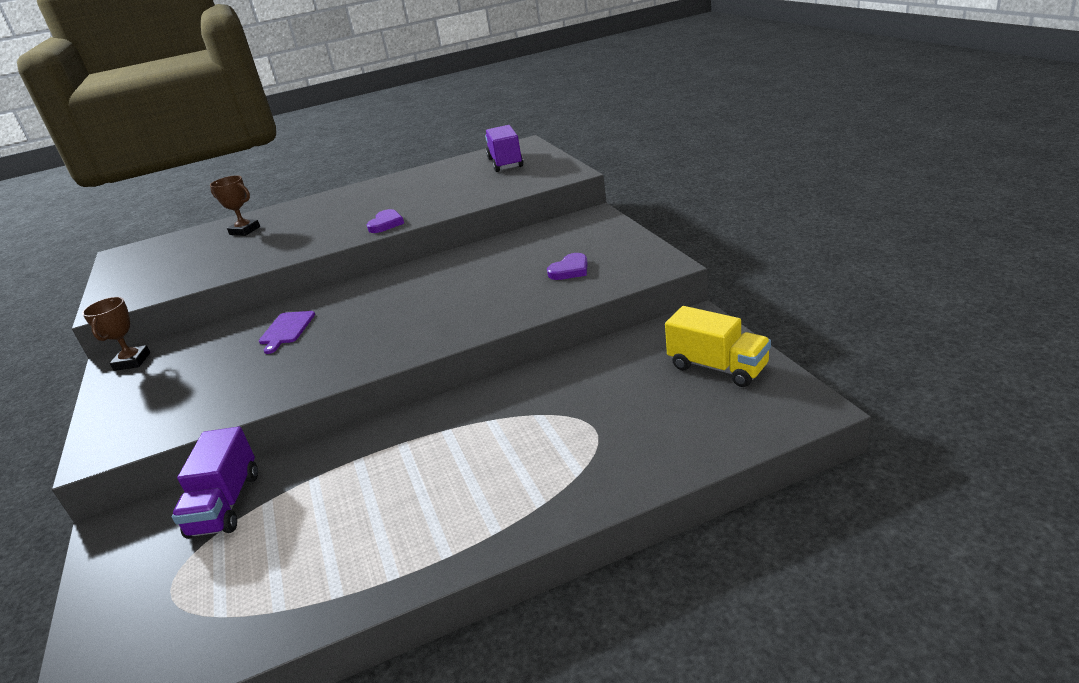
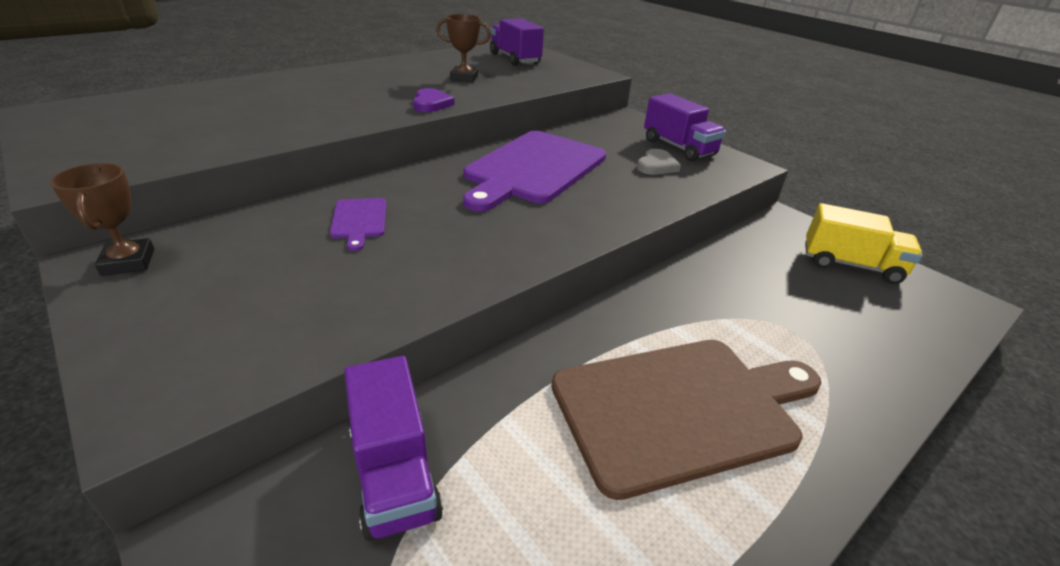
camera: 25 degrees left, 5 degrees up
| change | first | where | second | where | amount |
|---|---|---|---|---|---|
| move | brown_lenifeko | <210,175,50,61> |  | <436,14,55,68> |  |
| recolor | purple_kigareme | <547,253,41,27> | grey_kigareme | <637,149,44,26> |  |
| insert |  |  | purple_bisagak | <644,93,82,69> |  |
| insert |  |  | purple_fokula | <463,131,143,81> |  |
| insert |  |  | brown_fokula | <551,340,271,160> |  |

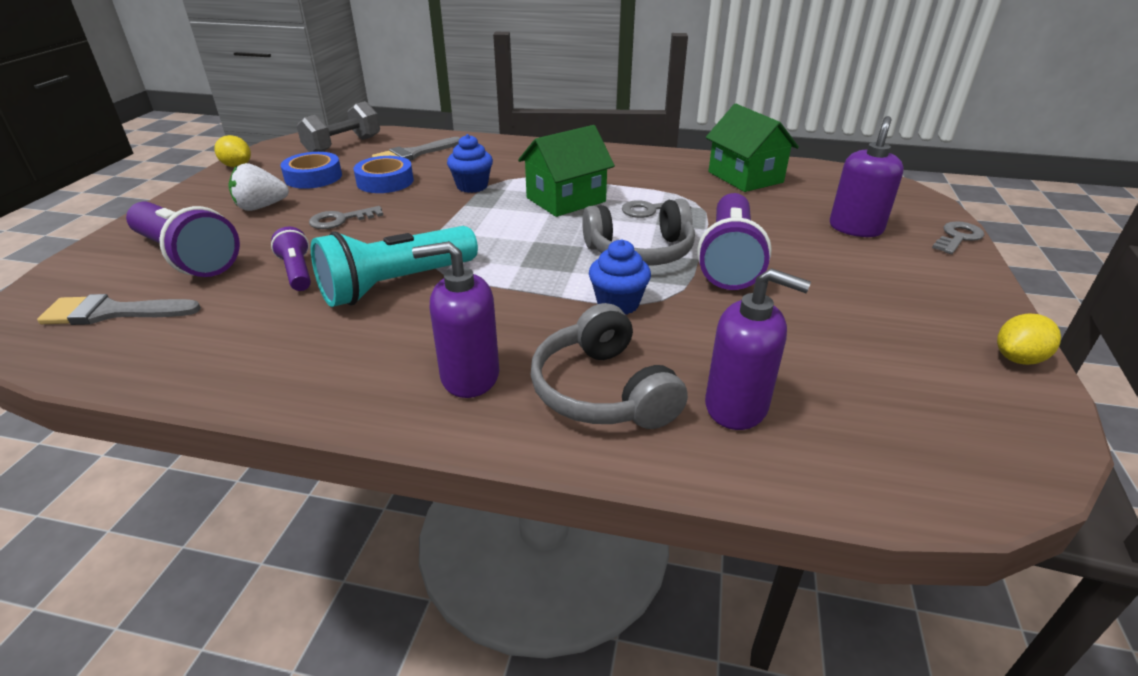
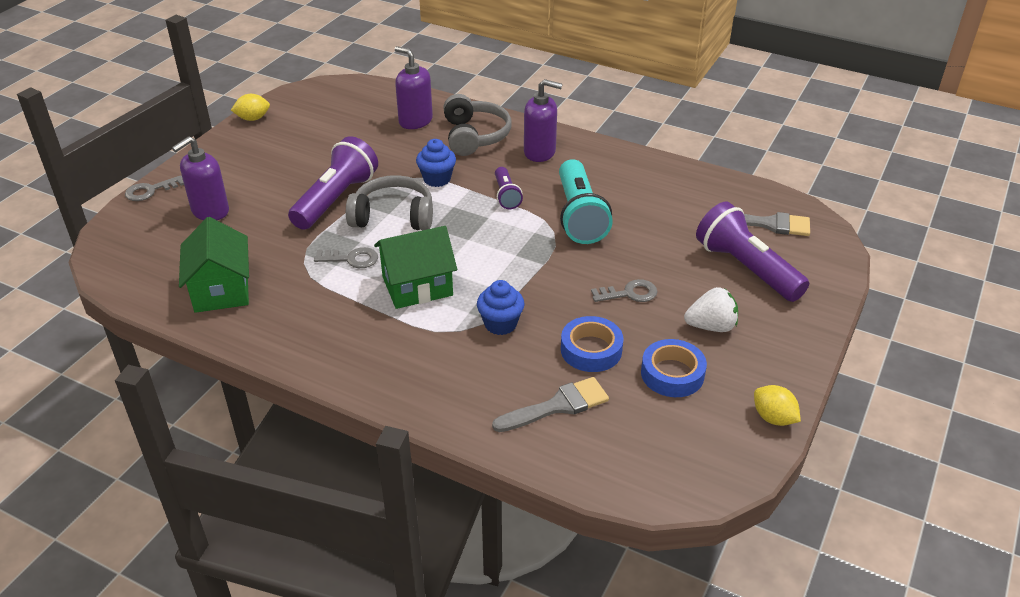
camera: 165 degrees left, 5 degrees up
| change | first | where | second | where | amount |
|---|---|---|---|---|---|
| delete | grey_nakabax | <297,101,83,51> |  |  |  |
| rotate | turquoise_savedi | <311,226,167,81> |  | <559,159,54,85> | 105 degrees clockwise |
| move | purple_savedi | <271,227,40,64> |  | <495,167,28,42> |  |

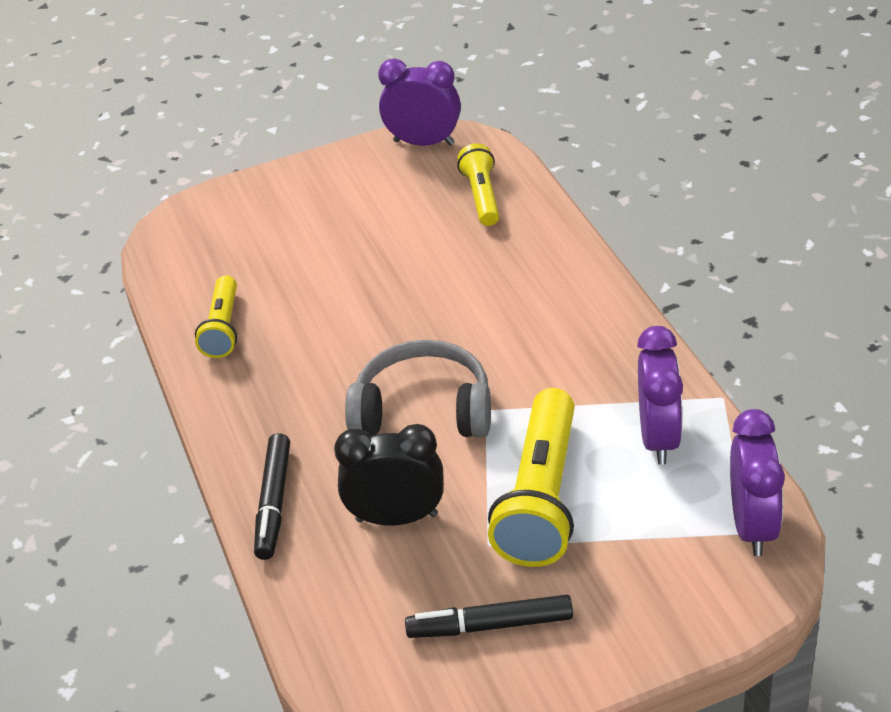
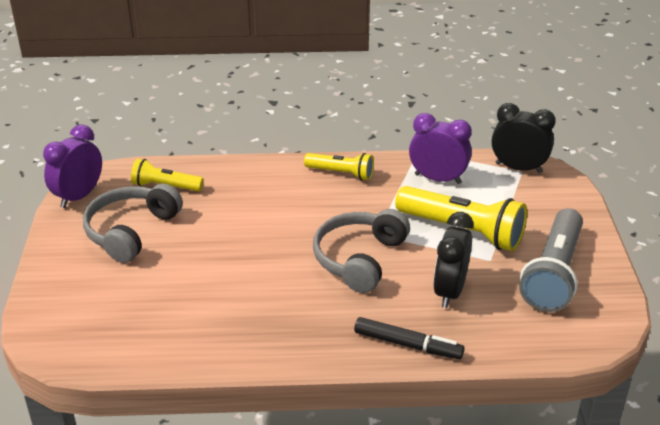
camera: 75 degrees left, 5 degrees down
| change | first | where | second | where | amount |
|---|---|---|---|---|---|
| move | yellow_savedi | <195,275,42,83> |  | <304,153,70,28> |  |
| recolor | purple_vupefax | <730,409,55,147> | black_vupefax | <491,103,65,70> |  |
| replace | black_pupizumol | <405,595,168,43> | grey_savedi | <519,208,64,104> |  |
| insert |  |  | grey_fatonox | <83,183,100,80> |  |

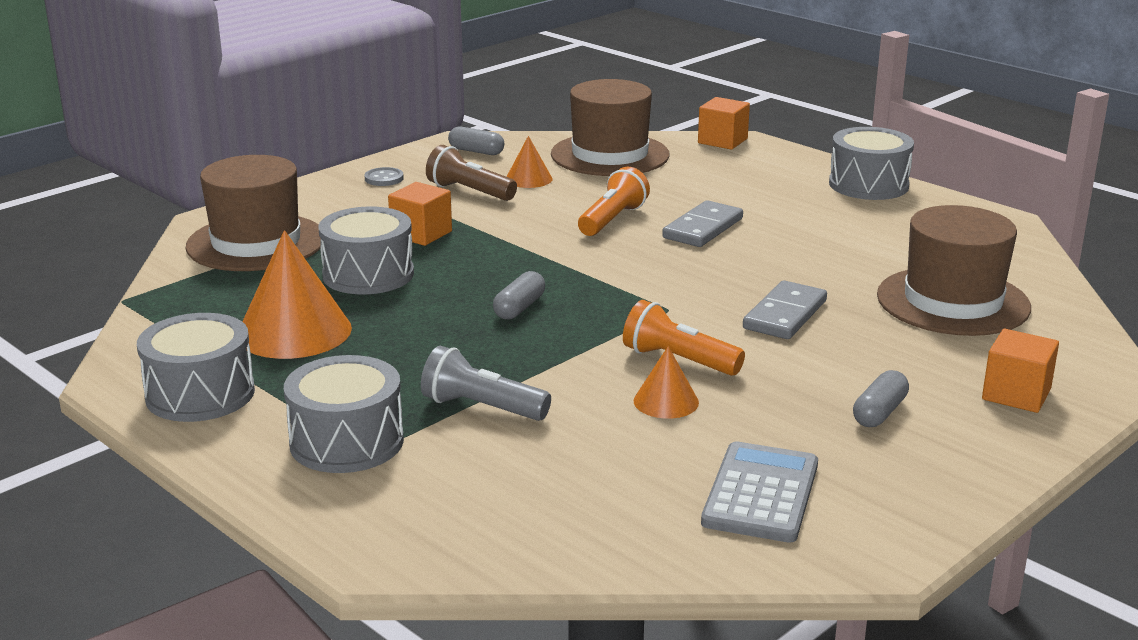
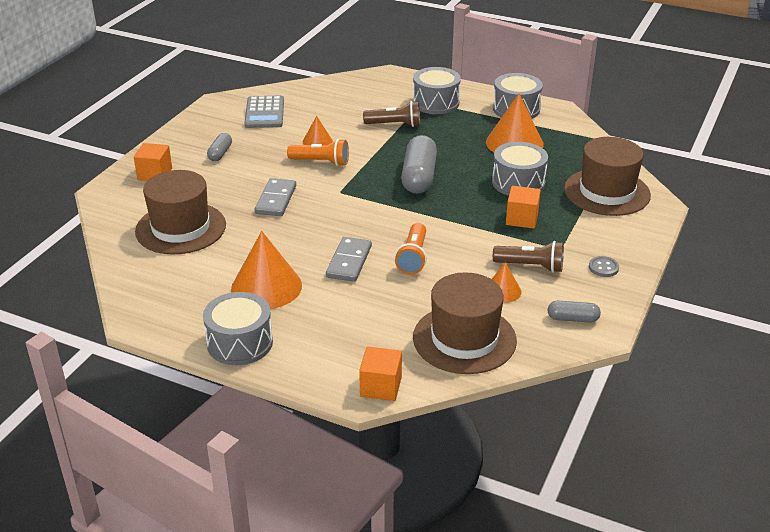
camera: 160 degrees right, 10 degrees up
| change | first | where | second | where | amount |
|---|---|---|---|---|---|
| resize | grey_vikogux | <493,271,52,49> |  | <401,135,36,59> | x1.93 |
| recolor | grey_savedi | <421,346,130,75> | brown_savedi | <363,101,57,26> |  |
| insert |  |  | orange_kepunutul | <231,231,71,78> |  |

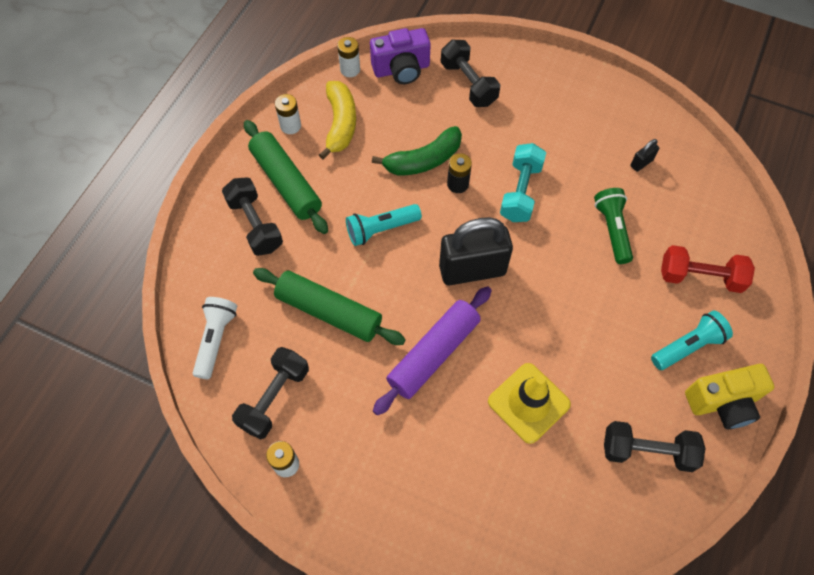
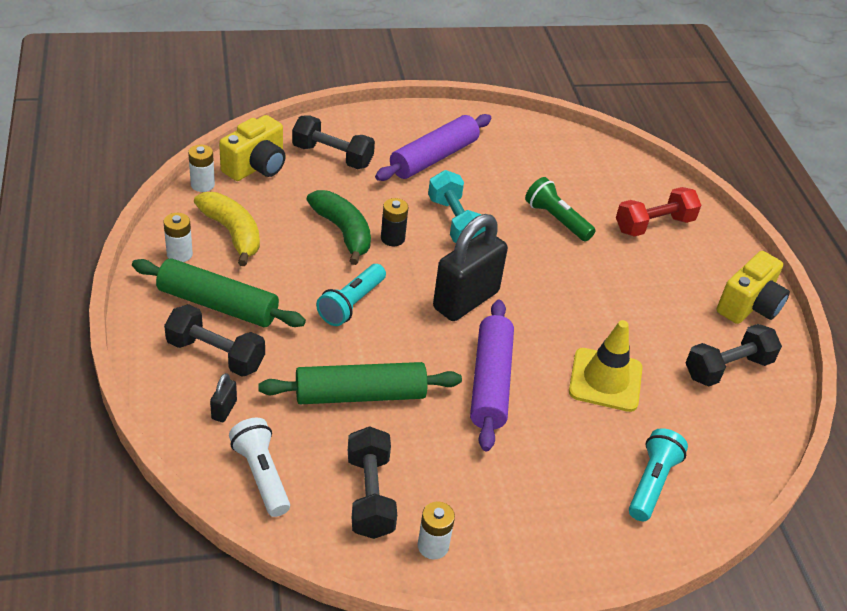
camera: 40 degrees left, 20 degrees down
| change | first | where | second | where | amount |
|---|---|---|---|---|---|
| recolor | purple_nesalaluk | <370,28,61,56> | yellow_nesalaluk | <219,115,67,66> |  |
| rotate | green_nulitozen | <372,126,90,50> |  | <306,190,65,75> | 60 degrees counterclockwise |
| move | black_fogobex | <630,139,29,33> |  | <210,373,27,49> |  |
| move | turquoise_savedi | <651,311,82,59> |  | <629,428,59,93> |  |
| insert |  |  | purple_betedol | <375,114,116,67> |  |

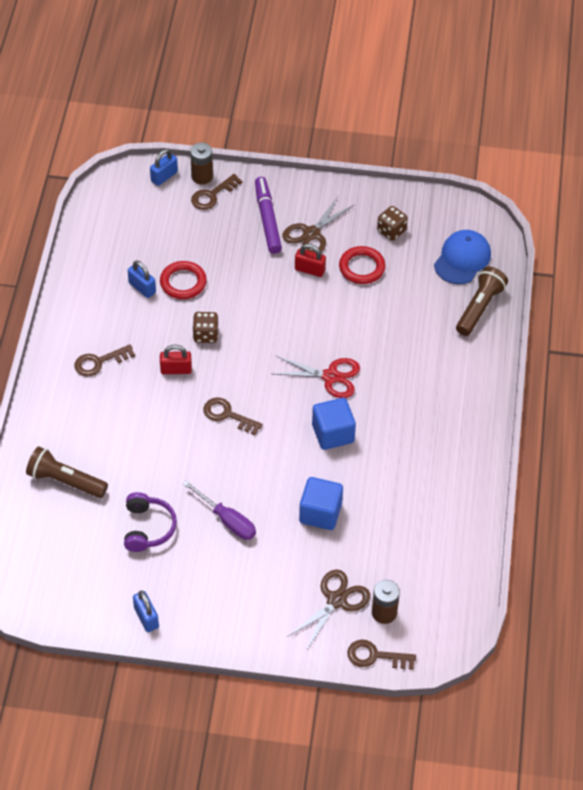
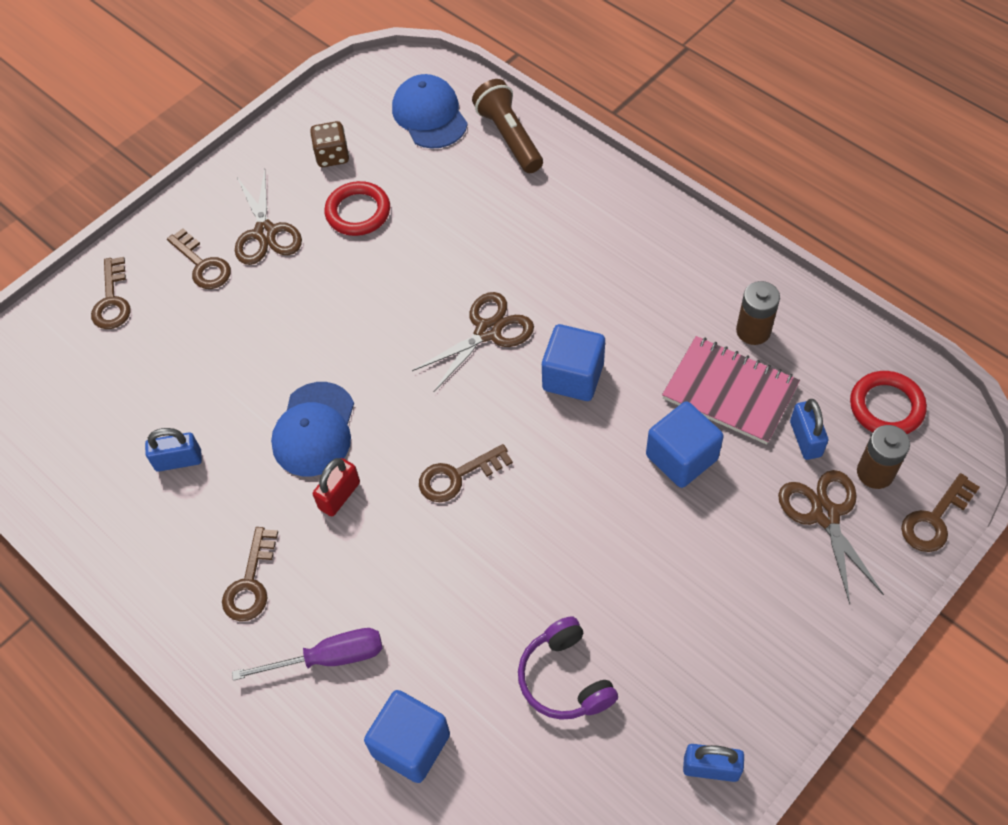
camera: 50 degrees left, 5 degrees up
| change | first | where | second | where | amount |
|---|---|---|---|---|---|
| move | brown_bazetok | <190,143,23,41> |  | <736,281,44,64> |  |
| move | blue_fogobex | <150,149,28,37> |  | <790,399,38,61> |  |
| replace | purple_pupizumol | <255,177,27,77> | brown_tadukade | <167,228,64,61> |  |
| delete | red_fogobex | <295,244,31,33> |  |  |  |
| move | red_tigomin | <160,261,47,38> |  | <850,371,77,63> |  |
| replace | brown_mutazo | <193,312,25,31> | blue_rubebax | <271,382,83,94> |  |
| recolor | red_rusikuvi | <271,356,89,42> | brown_rusikuvi | <412,292,122,100> |  |
| replace | brown_savedi | <26,446,82,52> | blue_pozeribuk | <364,690,86,93> |  |
| move | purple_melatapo | <182,480,74,60> |  | <232,628,151,53> |  |
| rotate | purple_fatonox | <124,492,53,60> |  | <518,616,100,104> | 150 degrees counterclockwise |
| insert |  |  | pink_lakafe | <662,336,138,109> |  |

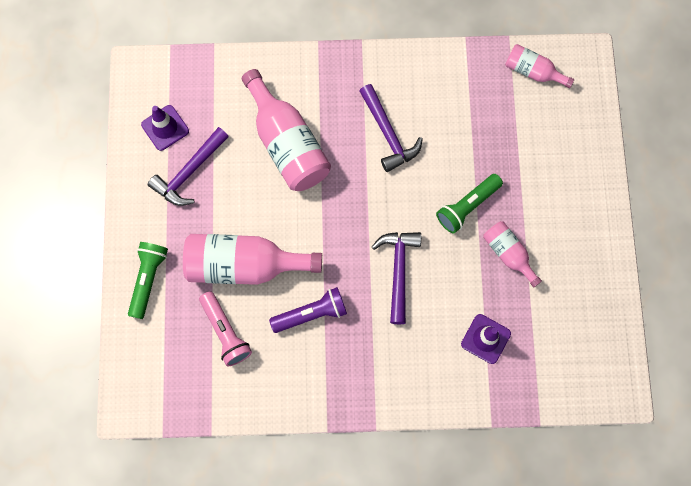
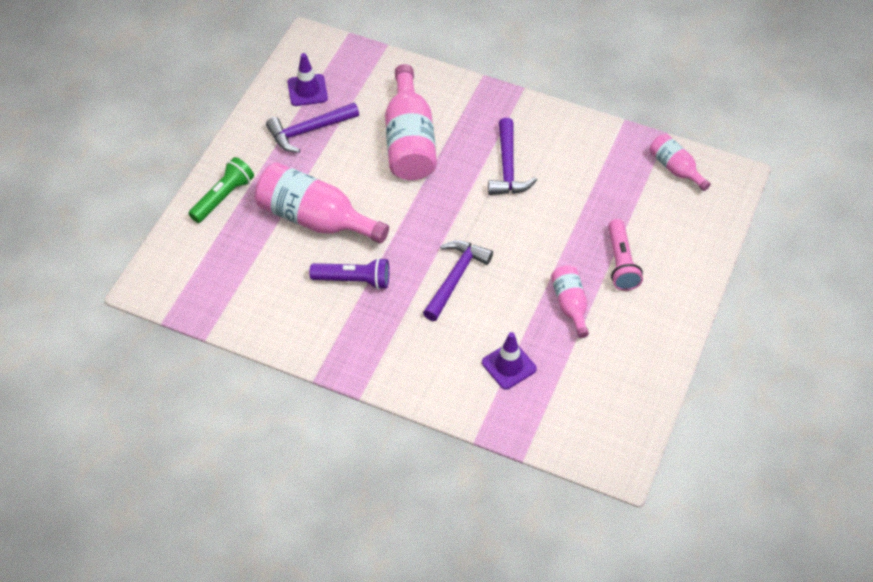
camera: 25 degrees right, 20 degrees down
| change | first | where | second | where | amount |
|---|---|---|---|---|---|
| delete | green_savedi | <436,174,67,60> |  |  |  |
| move | pink_savedi | <199,291,53,76> |  | <608,219,35,72> |  |

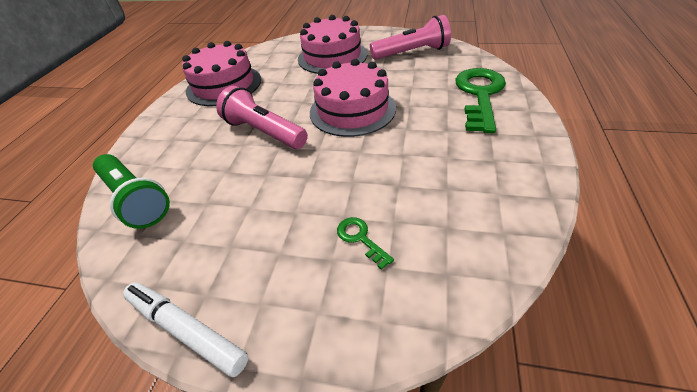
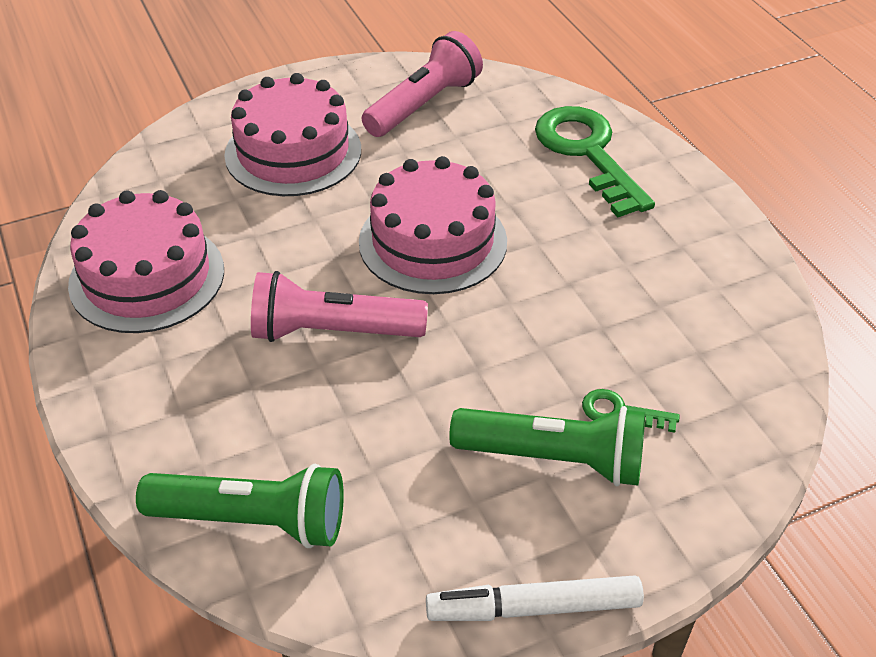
camera: 40 degrees left, 0 degrees up
| change | first | where | second | where | amount |
|---|---|---|---|---|---|
| insert |  |  | green_savedi | <449,406,196,80> |  |

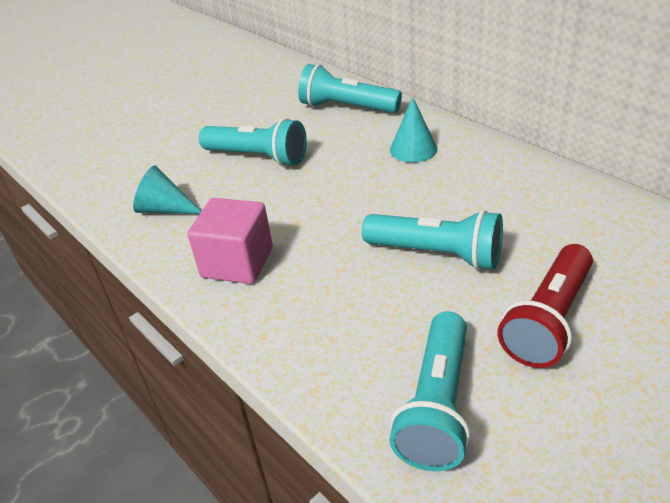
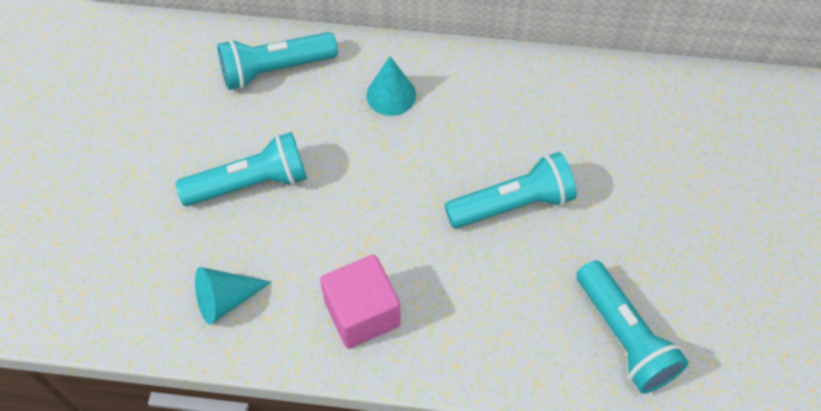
camera: 45 degrees left, 20 degrees up
| change | first | where | second | where | amount |
|---|---|---|---|---|---|
| delete | red_savedi | <498,244,95,124> |  |  |  |

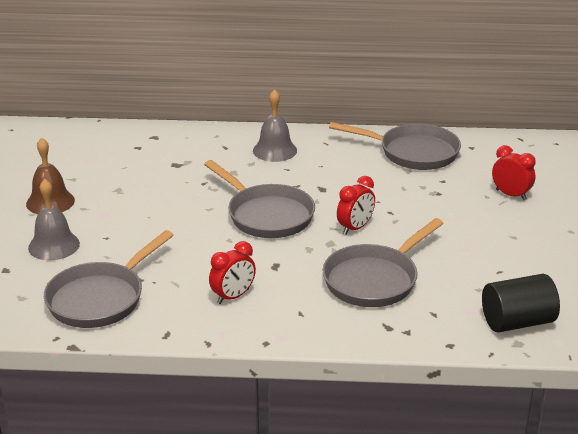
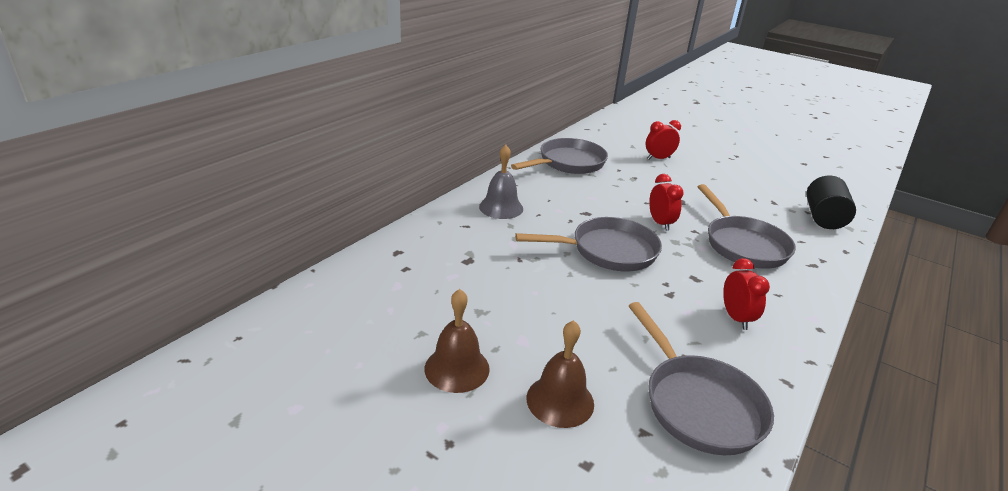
camera: 60 degrees left, 0 degrees up
| change | first | where | second | where | amount |
|---|---|---|---|---|---|
| recolor | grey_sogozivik | <28,179,52,81> | brown_sogozivik | <527,320,67,108> |  |

